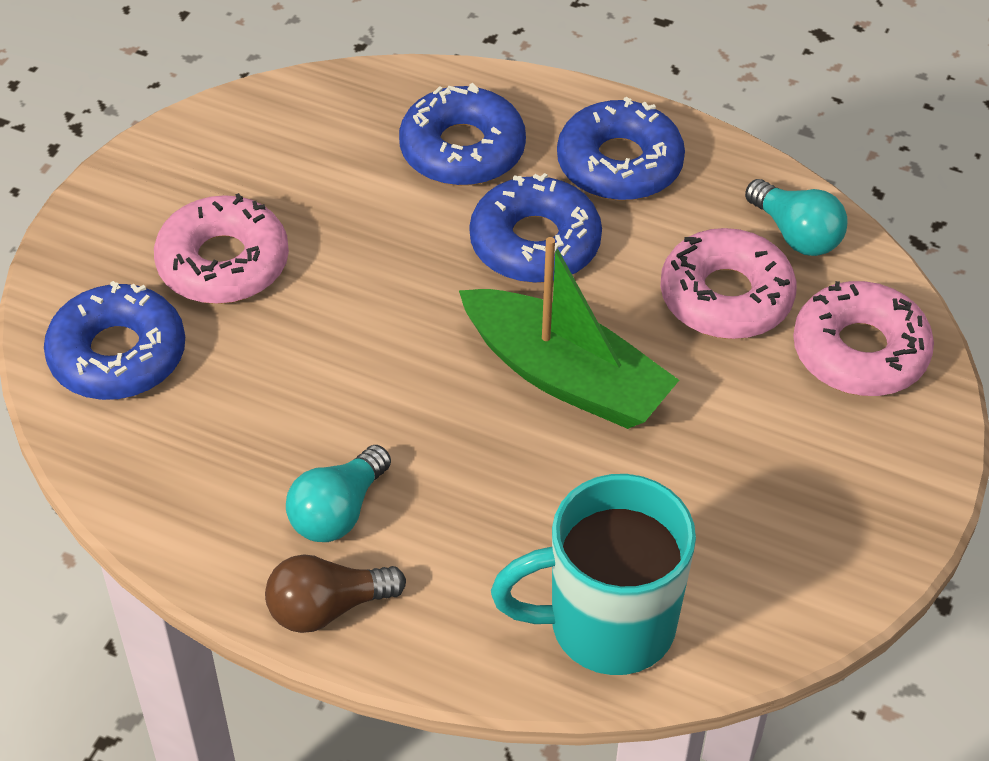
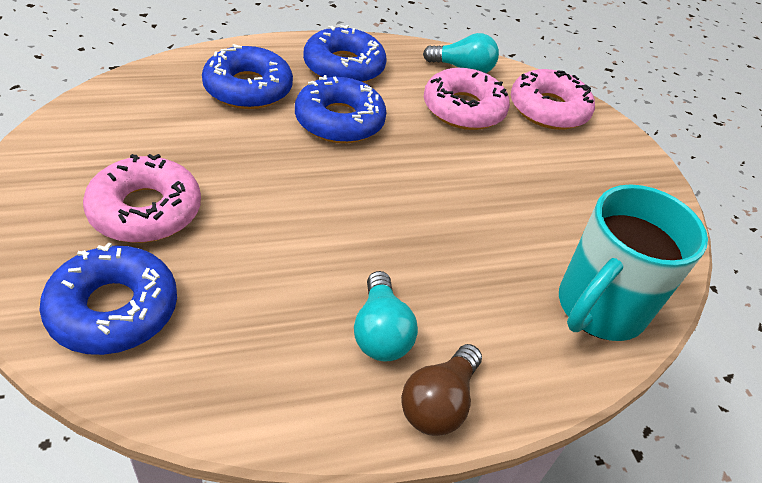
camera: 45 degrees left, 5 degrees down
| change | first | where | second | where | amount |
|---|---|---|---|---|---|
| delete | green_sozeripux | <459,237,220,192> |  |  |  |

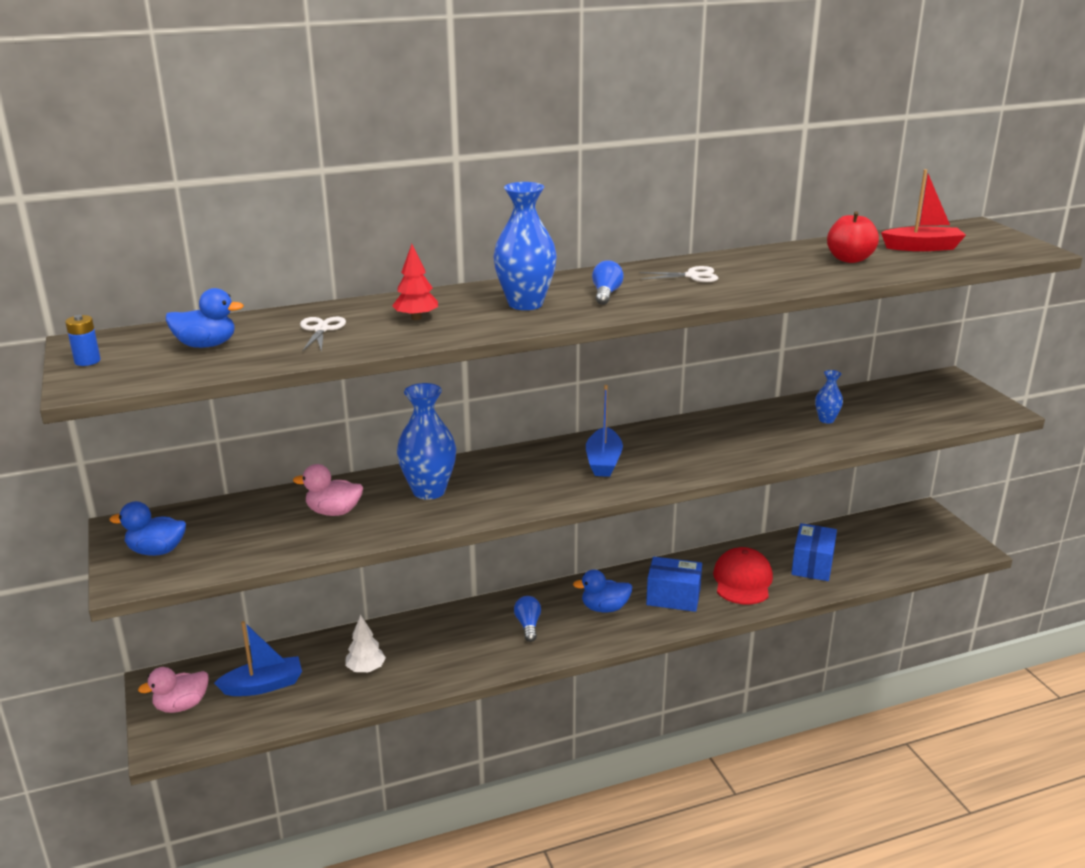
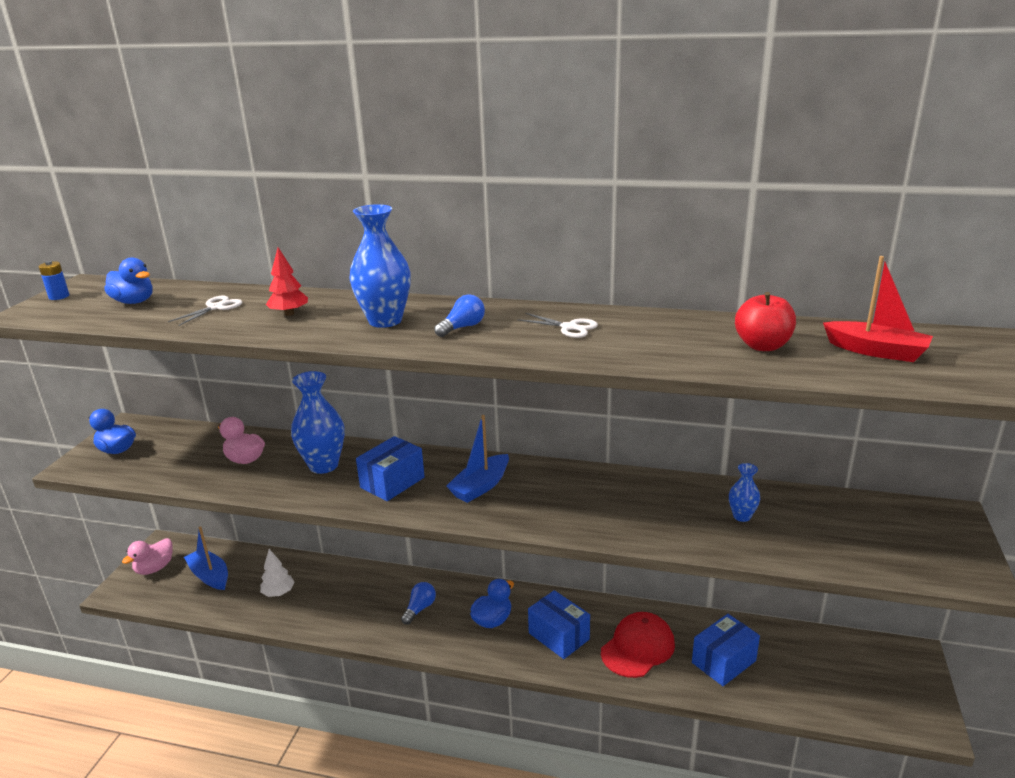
camera: 35 degrees right, 0 degrees up
| change | first | where | second | where | amount |
|---|---|---|---|---|---|
| rotate | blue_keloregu | <573,569,59,43> |  | <470,579,44,49> | 105 degrees clockwise |
| rotate | blue_sozeripux | <214,621,88,75> |  | <184,526,44,64> | 150 degrees counterclockwise |
| rotate | pink_keloregu | <138,667,71,46> |  | <122,538,51,37> | 60 degrees counterclockwise |
| insert |  |  | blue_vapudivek | <356,436,69,65> |  |

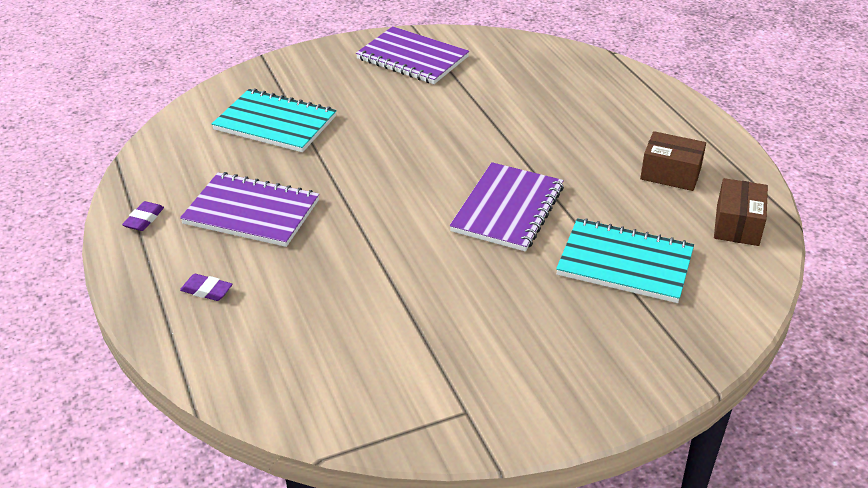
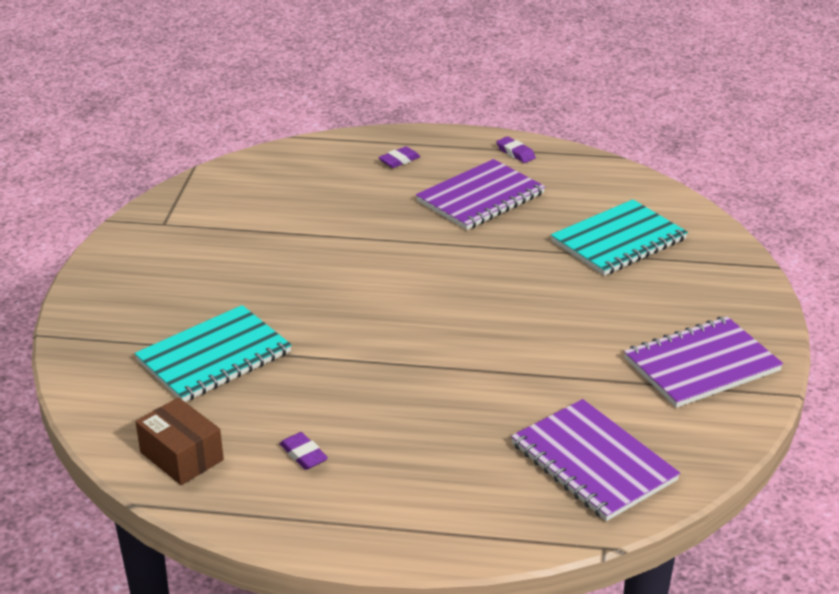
camera: 120 degrees right, 5 degrees down
| change | first | where | second | where | amount |
|---|---|---|---|---|---|
| replace | brown_vapudivek | <640,131,66,60> | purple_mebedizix | <280,432,48,38> |  |
| move | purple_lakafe | <450,162,114,90> |  | <511,399,169,122> |  |

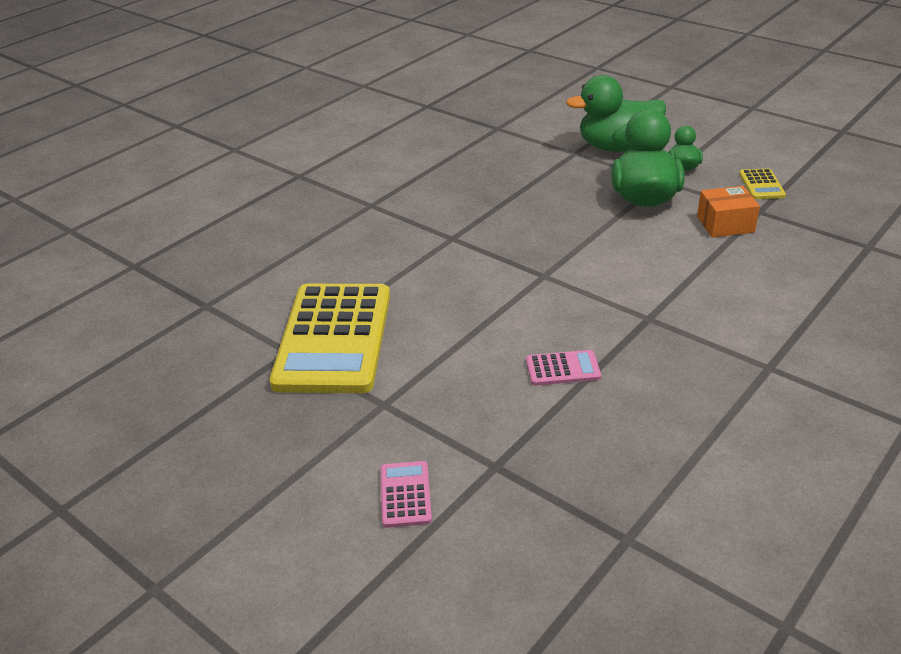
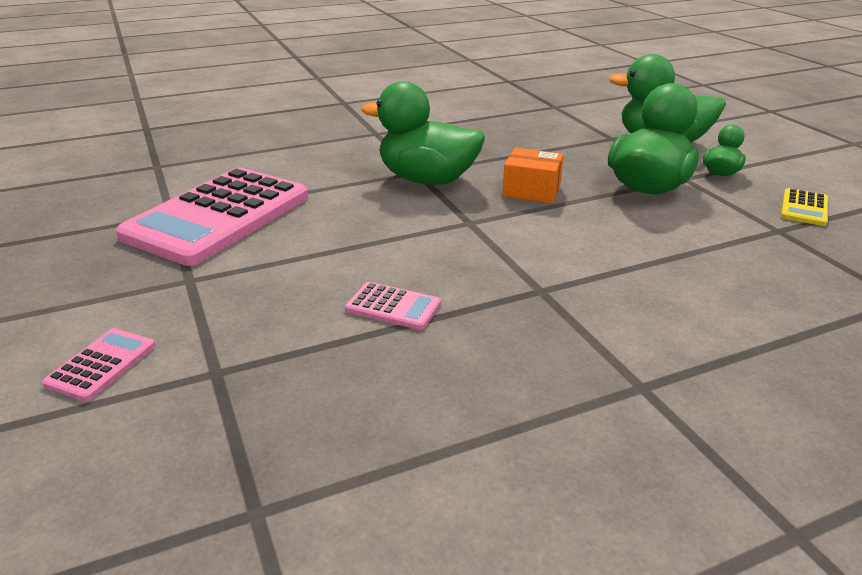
camera: 25 degrees right, 5 degrees down
| change | first | where | second | where | amount |
|---|---|---|---|---|---|
| move | orange_vapudivek | <697,186,63,52> |  | <502,148,62,56> |  |
| recolor | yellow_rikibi | <270,284,120,109> | pink_rikibi | <116,168,192,98> |  |
| insert |  |  | green_keloregu | <361,81,124,104> |  |

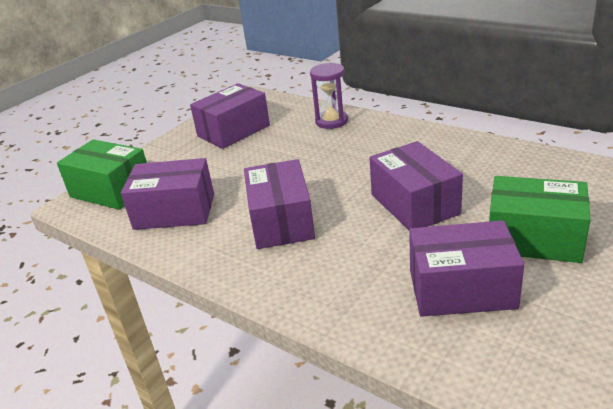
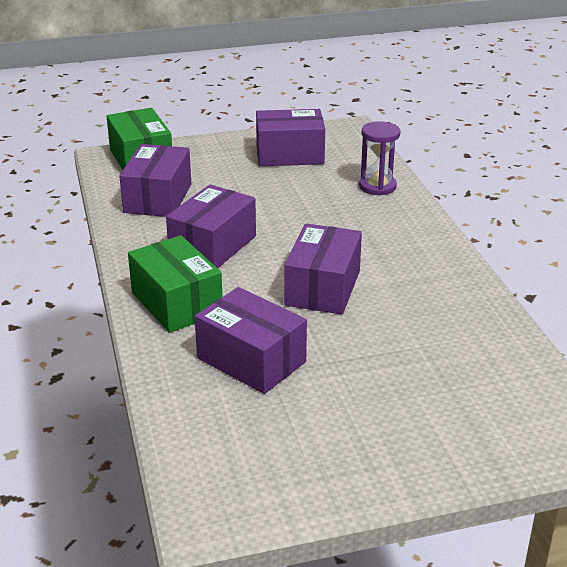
camera: 35 degrees right, 0 degrees up
| change | first | where | second | where | amount |
|---|---|---|---|---|---|
| rotate | purple_vapudivek | <121,158,93,72> |  | <119,144,72,73> | 60 degrees clockwise |
| move | green_vapudivek | <489,176,102,87> |  | <128,235,95,98> |  |

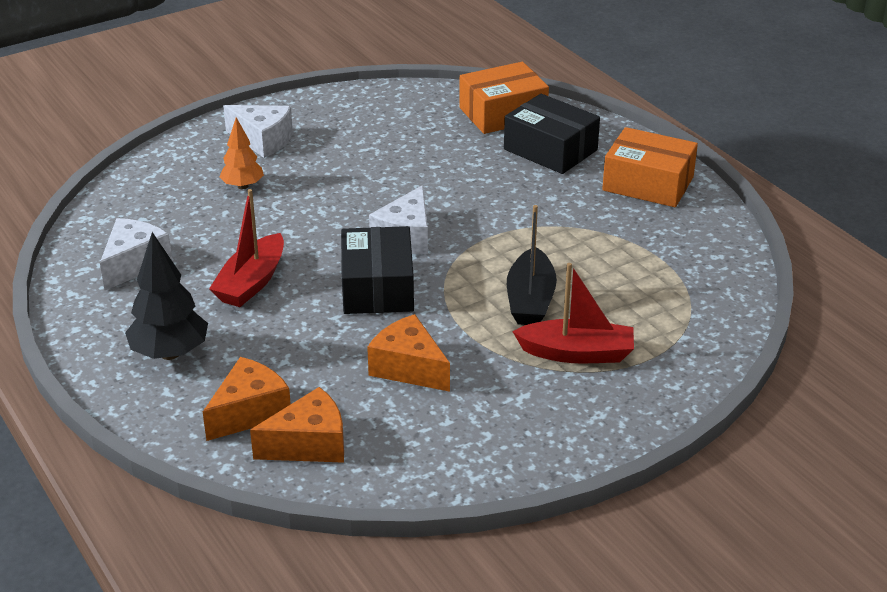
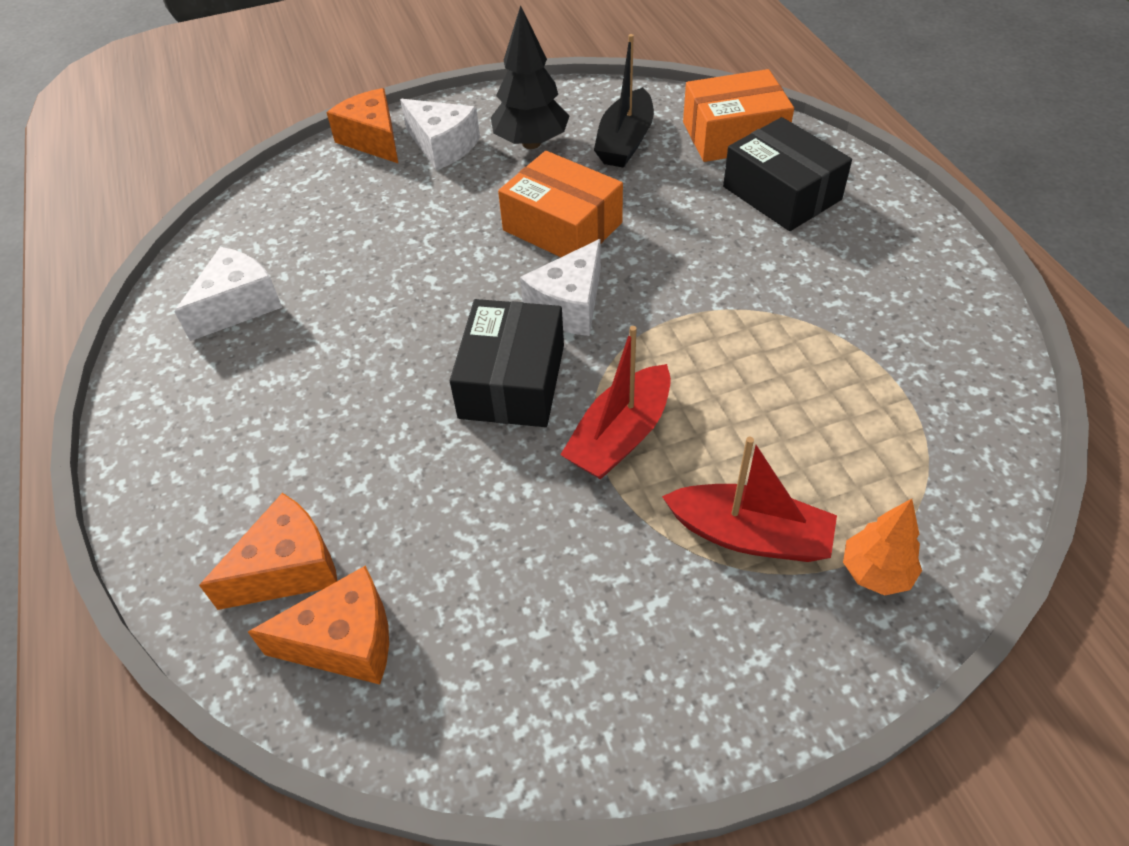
camera: 15 degrees right, 15 degrees up
| change | first | where | second | where | amount |
|---|---|---|---|---|---|
| move | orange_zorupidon | <219,117,45,72> |  | <843,499,79,97> |  |
| move | orange_vapudivek | <602,127,96,80> |  | <498,151,125,106> |  |
| move | red_sozeripux | <209,189,75,118> |  | <560,326,111,153> |  |
| move | black_sozeripux | <507,205,50,120> |  | <594,34,60,134> |  |
| move | black_zorupidon | <125,232,83,128> |  | <491,5,78,144> |  |
| move | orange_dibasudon | <367,314,83,78> |  | <326,88,72,75> |  |

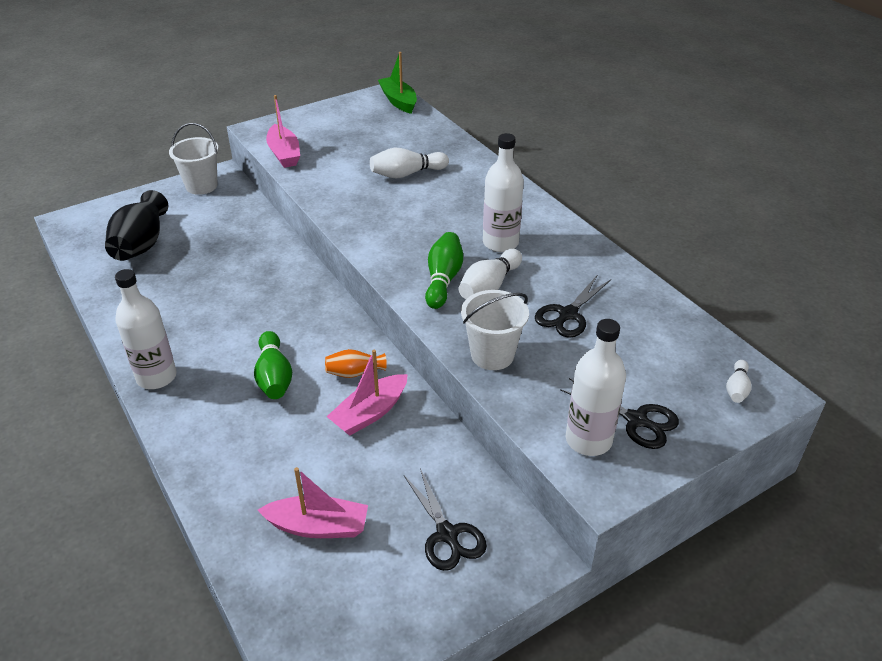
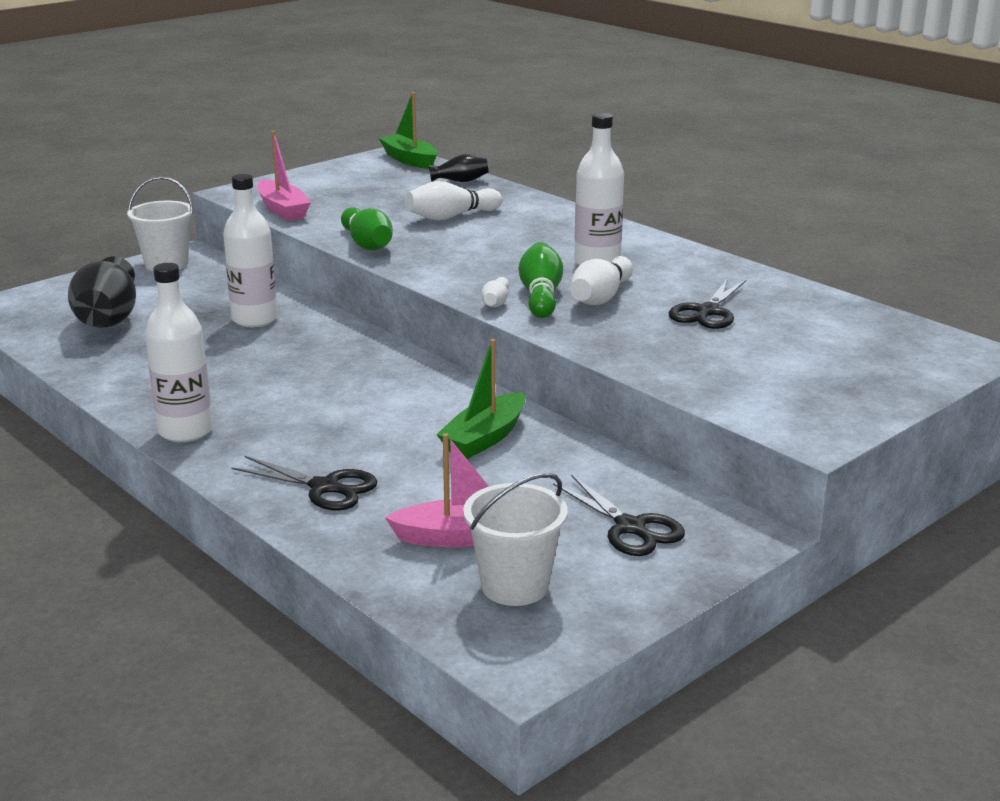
camera: 10 degrees left, 15 degrees down
| change | first | where | second | where | amount |
|---|---|---|---|---|---|
| move | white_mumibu | <461,290,68,80> |  | <463,473,105,133> |  |
| move | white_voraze | <566,319,60,137> |  | <223,174,55,153> |  |
| move | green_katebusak | <254,331,38,68> |  | <341,207,52,43> |  |
| delete | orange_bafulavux | <325,349,62,29> |  |  |  |
| recolor | pink_sozeripux | <326,350,82,86> | green_sozeripux | <436,339,90,120> |  |
| move | white_katebusak | <726,360,26,43> |  | <481,277,28,30> |  |
| move | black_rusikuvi | <560,378,119,71> |  | <231,456,147,55> |  |
| insert |  |  | black_bafulavux | <429,154,60,28> |  |

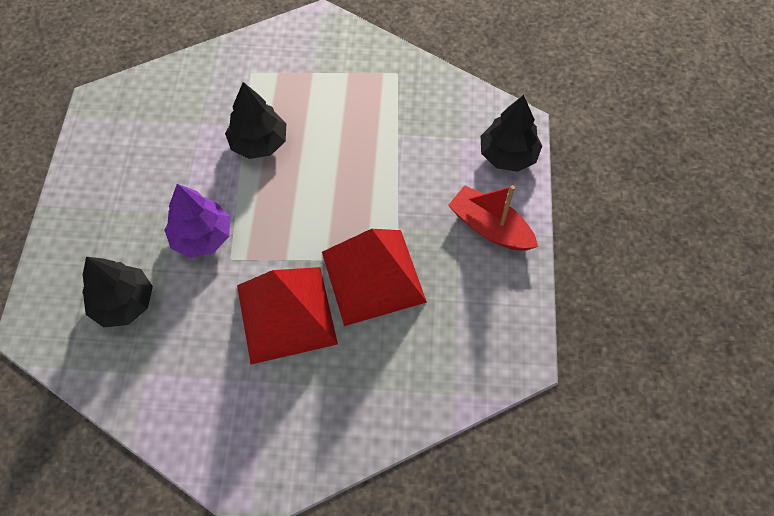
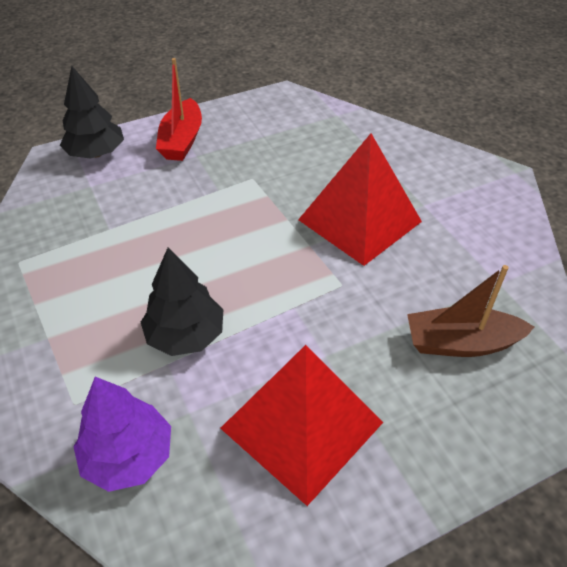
camera: 120 degrees left, 15 degrees down
| change | first | where | second | where | amount |
|---|---|---|---|---|---|
| move | purple_zorupidon | <164,184,66,74> |  | <73,377,98,115> |  |
| move | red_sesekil | <322,229,105,97> |  | <220,345,163,161> |  |
| replace | black_zorupidon | <82,257,71,70> | brown_sozeripux | <407,265,127,92> |  |

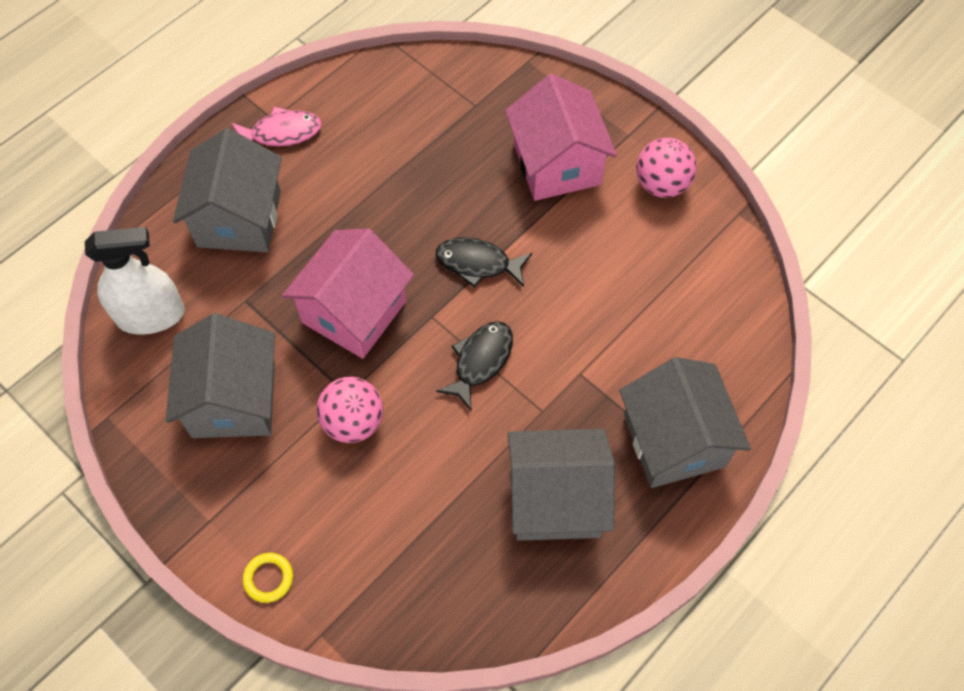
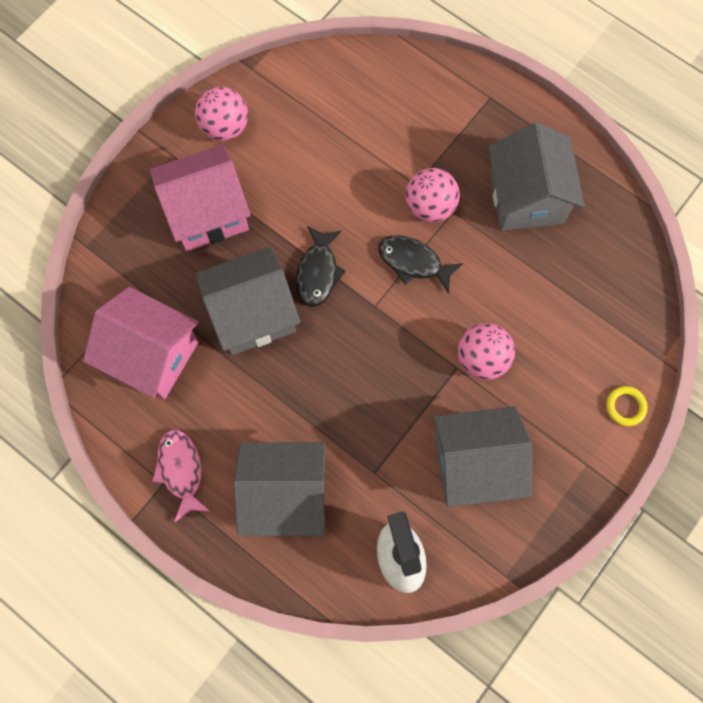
camera: 95 degrees left, 10 degrees up
| change | first | where | second | where | amount |
|---|---|---|---|---|---|
| move | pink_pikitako | <282,229,132,130> |  | <83,287,116,113> |  |
| move | grey_pikitako | <619,357,132,131> |  | <195,247,105,108> |  |
| insert |  |  | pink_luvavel | <405,168,55,55> |  |

